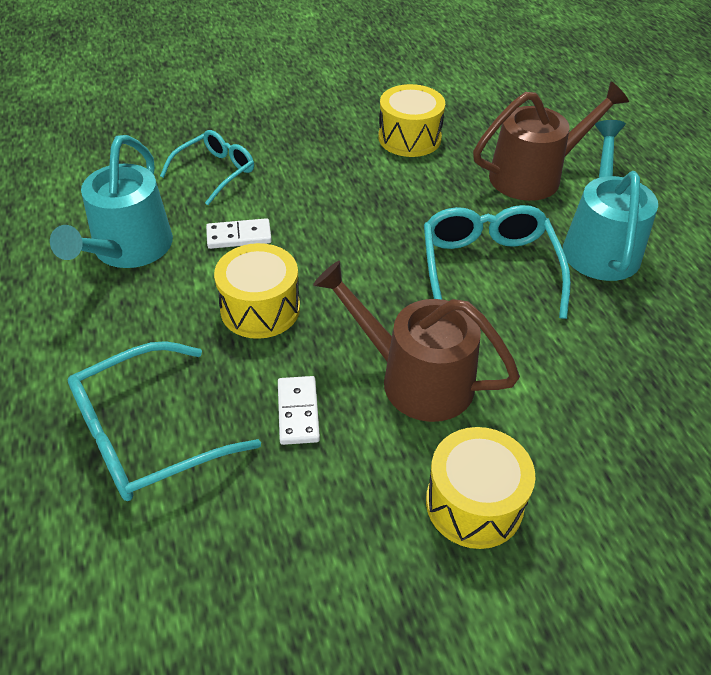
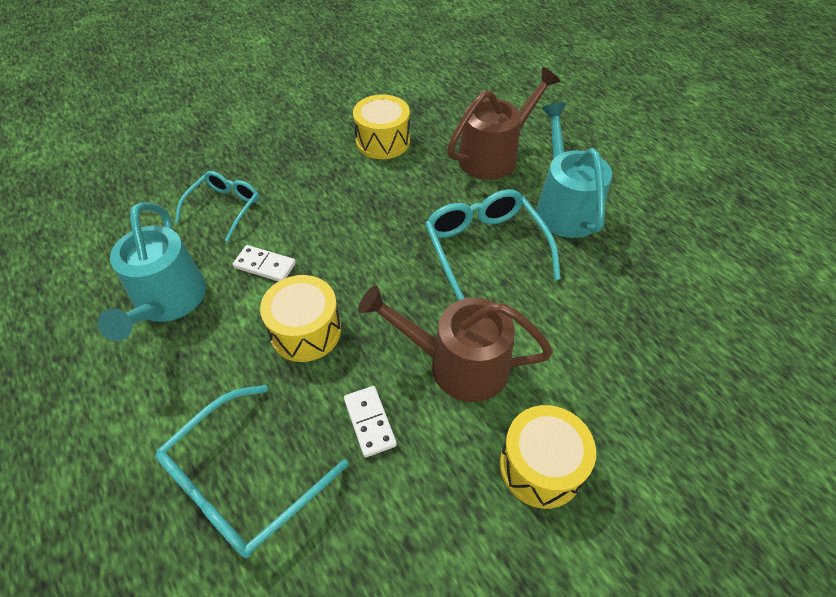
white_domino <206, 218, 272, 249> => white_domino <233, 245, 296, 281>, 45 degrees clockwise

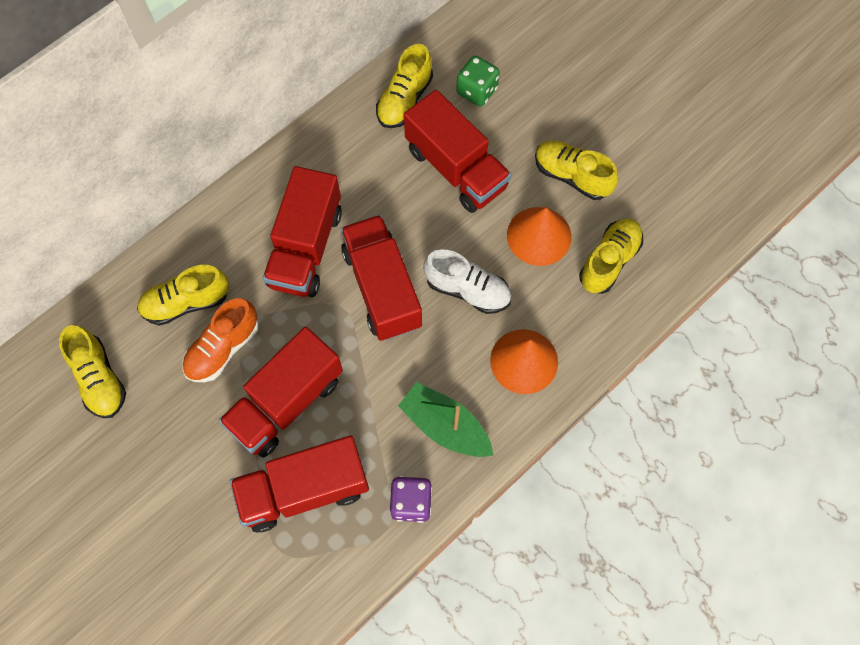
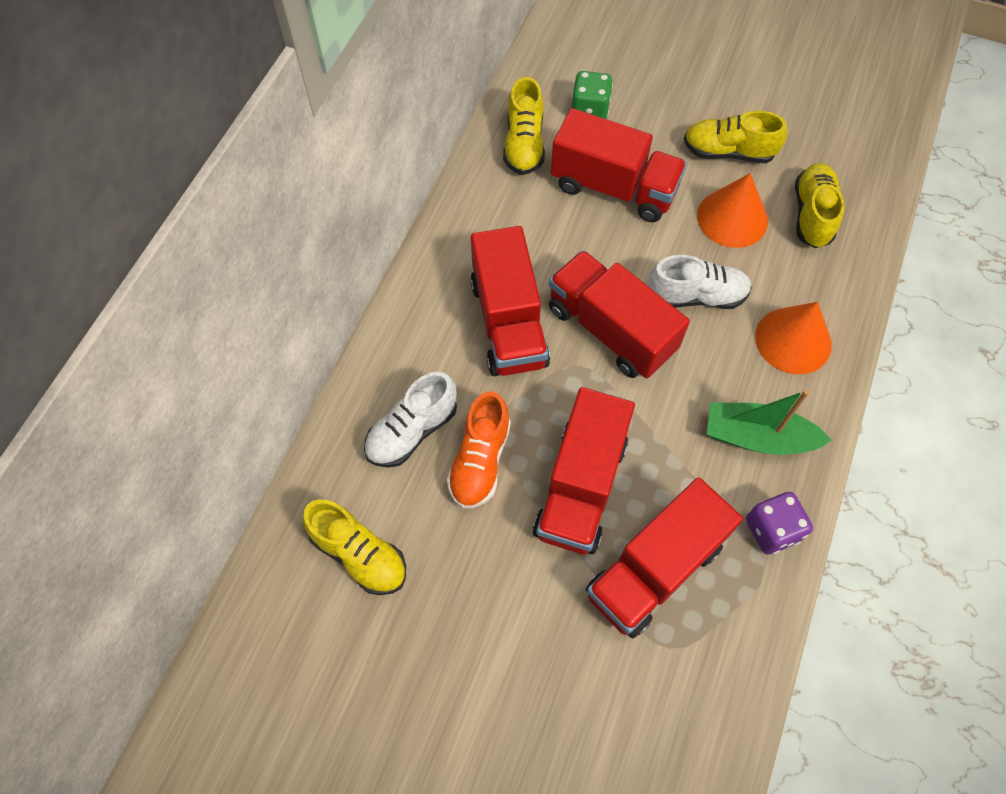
yellow_shoe <137, 265, 229, 326> => white_shoe <364, 372, 457, 467>

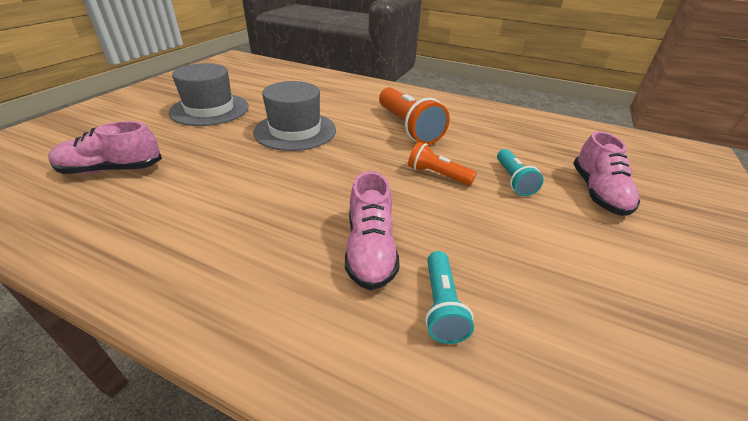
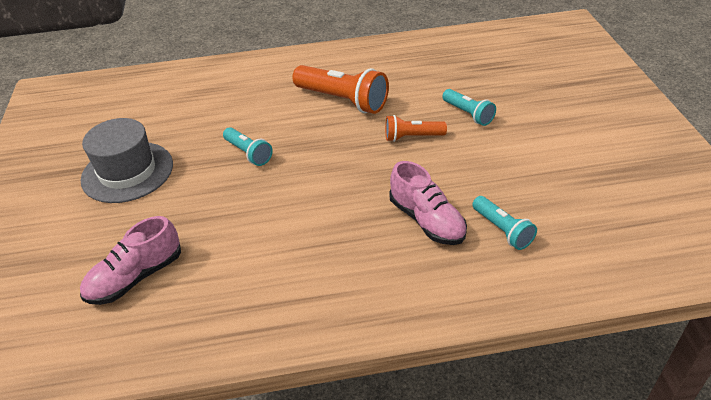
grey_hat <253, 81, 336, 151> => turquoise_flashlight <223, 127, 273, 166>
pink_shoe <573, 131, 640, 216> => nothing

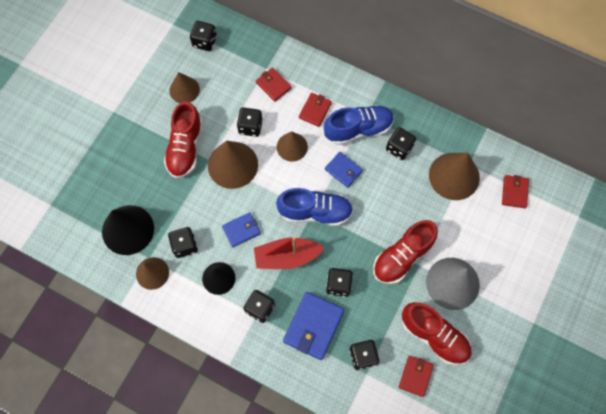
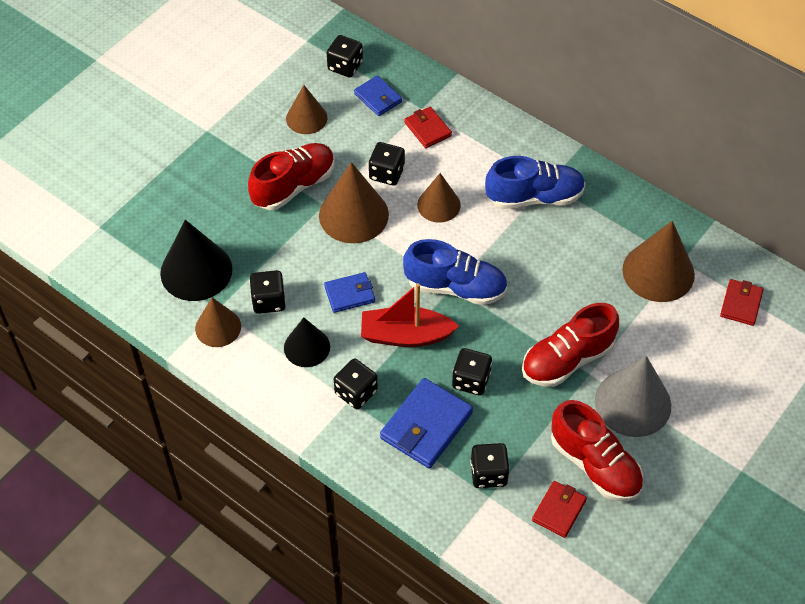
red_wallet <299, 93, 332, 127> => nothing
red_shoe <164, 101, 203, 178> => red_shoe <248, 143, 335, 210>, 150 degrees counterclockwise
black_dice <386, 127, 416, 160> => nothing
blue_wallet <325, 152, 363, 188> => blue_wallet <354, 75, 402, 116>, shifted

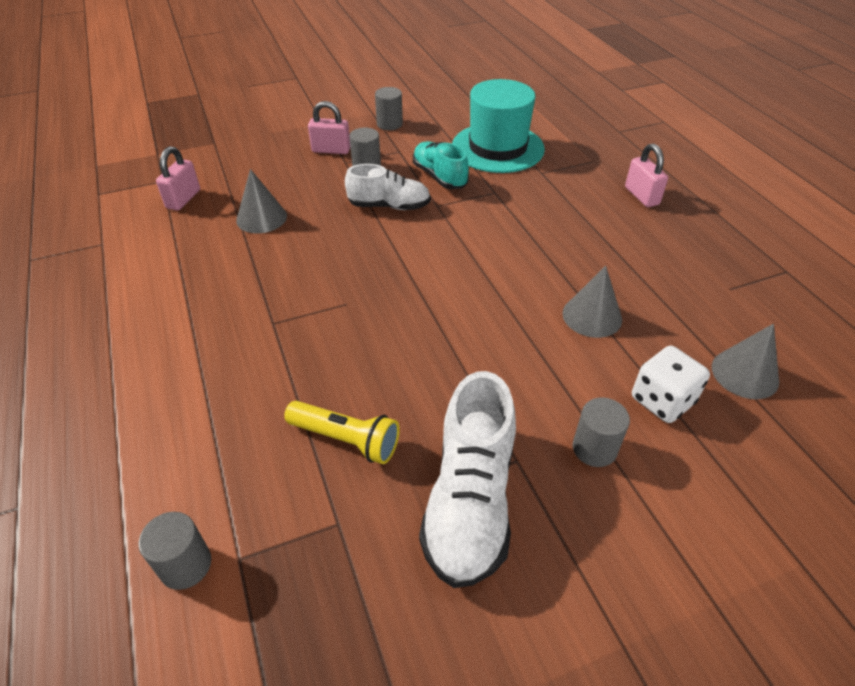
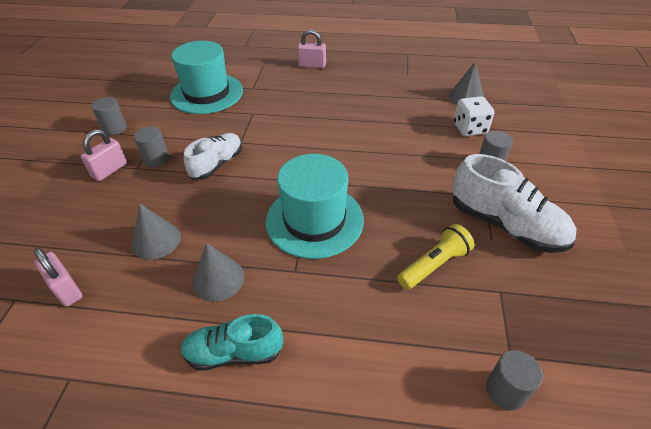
turquoise_shoe <413, 141, 469, 189> => turquoise_shoe <181, 314, 283, 371>, shifted
grey_cone <562, 266, 622, 338> => grey_cone <192, 243, 244, 302>, shifted
nothing => turquoise_hat <266, 154, 364, 259>

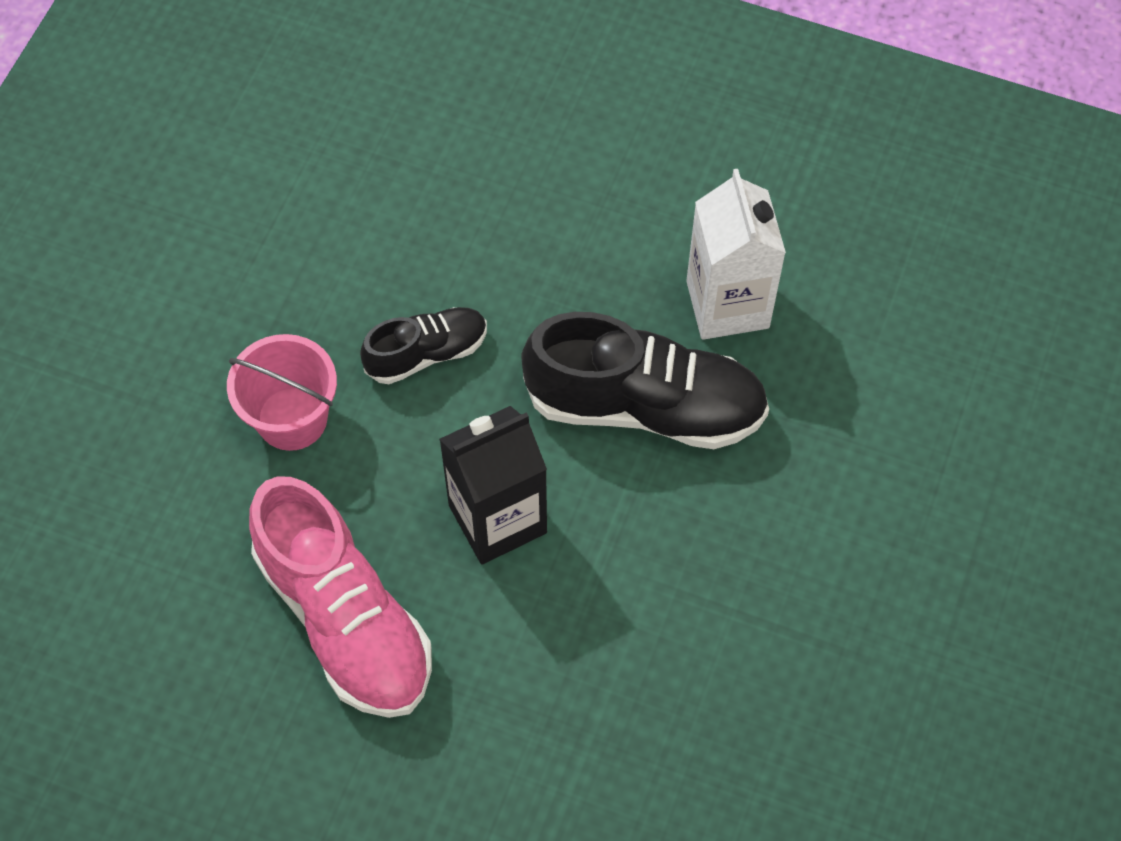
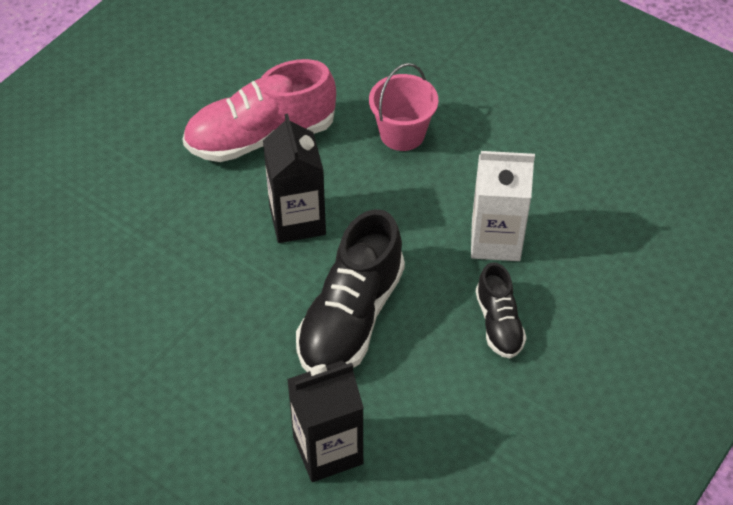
white_carton <686, 169, 786, 340> => white_carton <471, 151, 535, 261>, shifted
black_shoe <360, 307, 487, 384> => black_shoe <476, 262, 526, 358>, shifted
nothing => black_carton <287, 361, 364, 482>

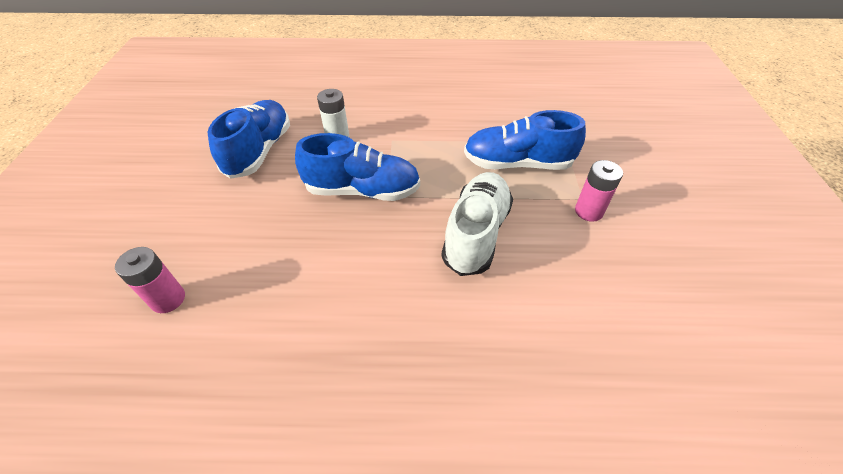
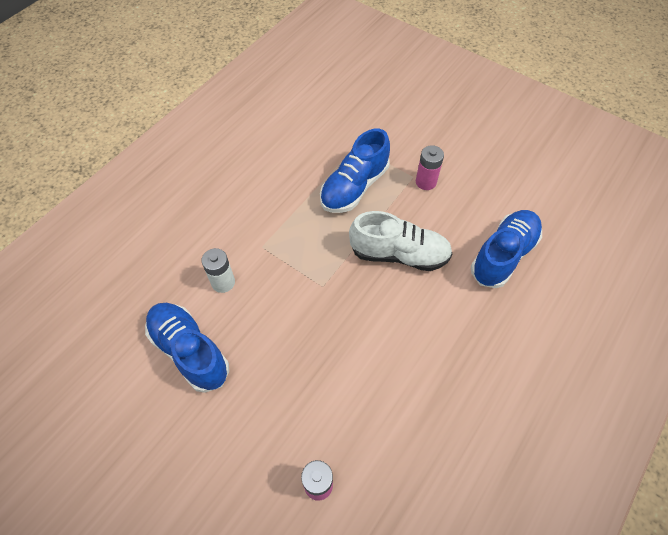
blue_shoe <295, 133, 420, 201> => blue_shoe <471, 210, 542, 288>, shifted
white_shoe <442, 172, 513, 276> => white_shoe <349, 211, 452, 271>, 135 degrees clockwise

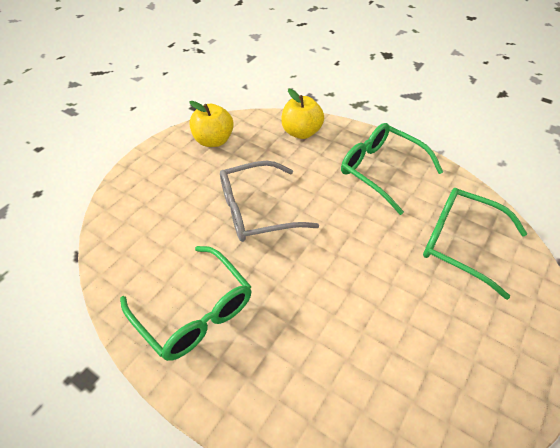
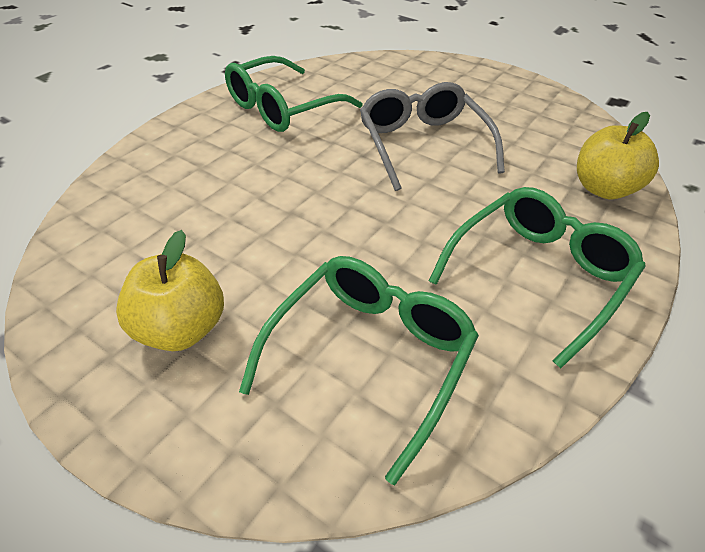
yellow_apple <189, 101, 234, 147> => yellow_apple <116, 230, 224, 351>, shifted

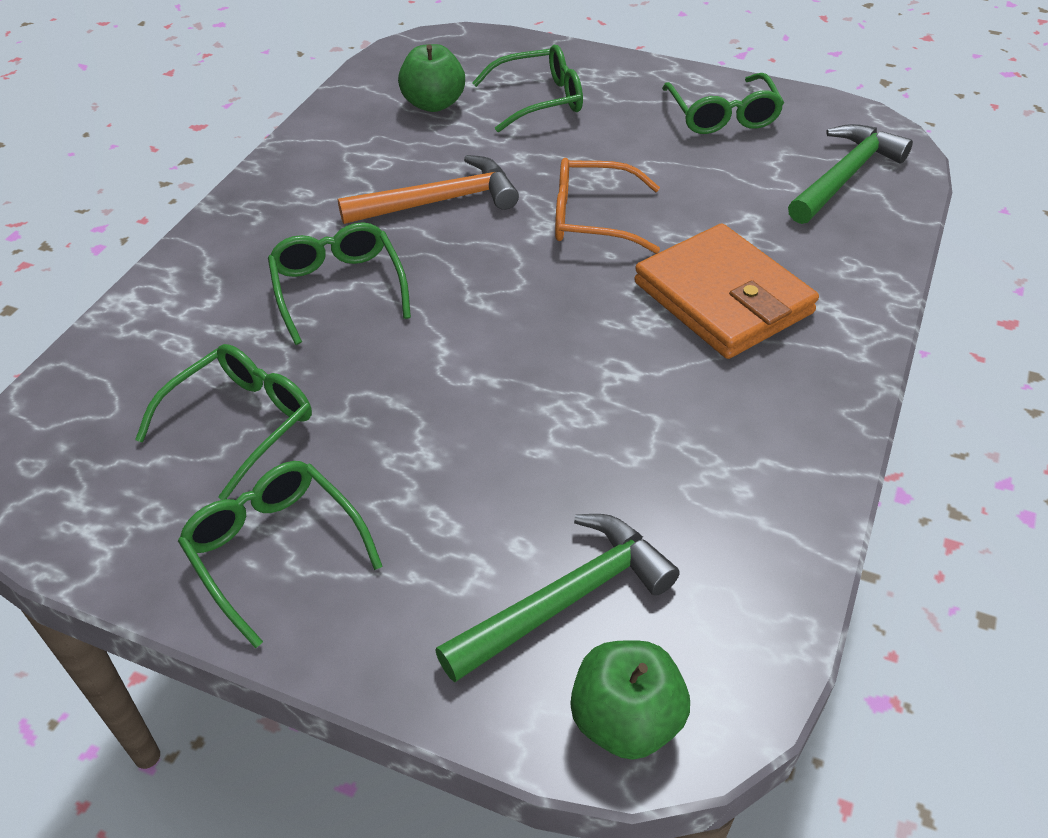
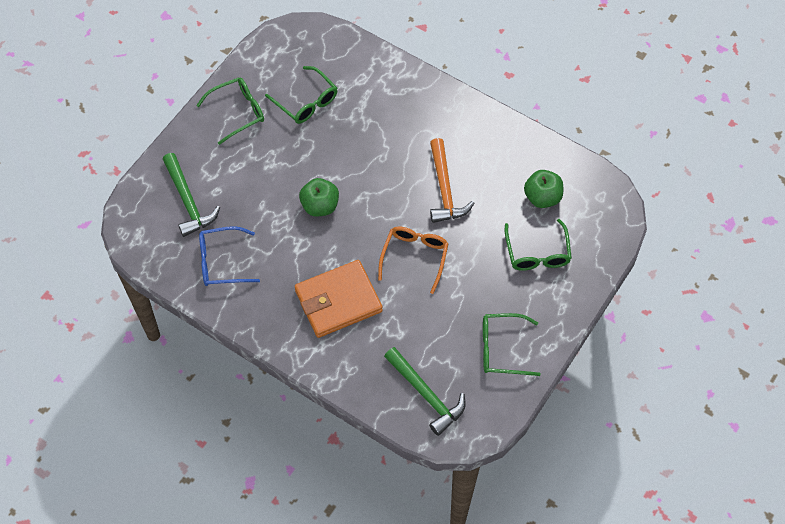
green_glasses <268, 222, 411, 345> => nothing
green_apple <570, 640, 690, 760> => green_apple <299, 178, 339, 217>, shifted
nothing => blue_glasses <199, 226, 260, 286>

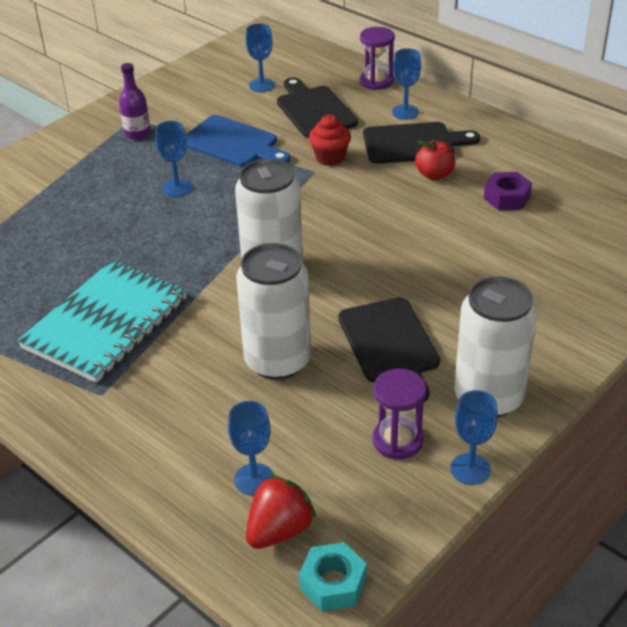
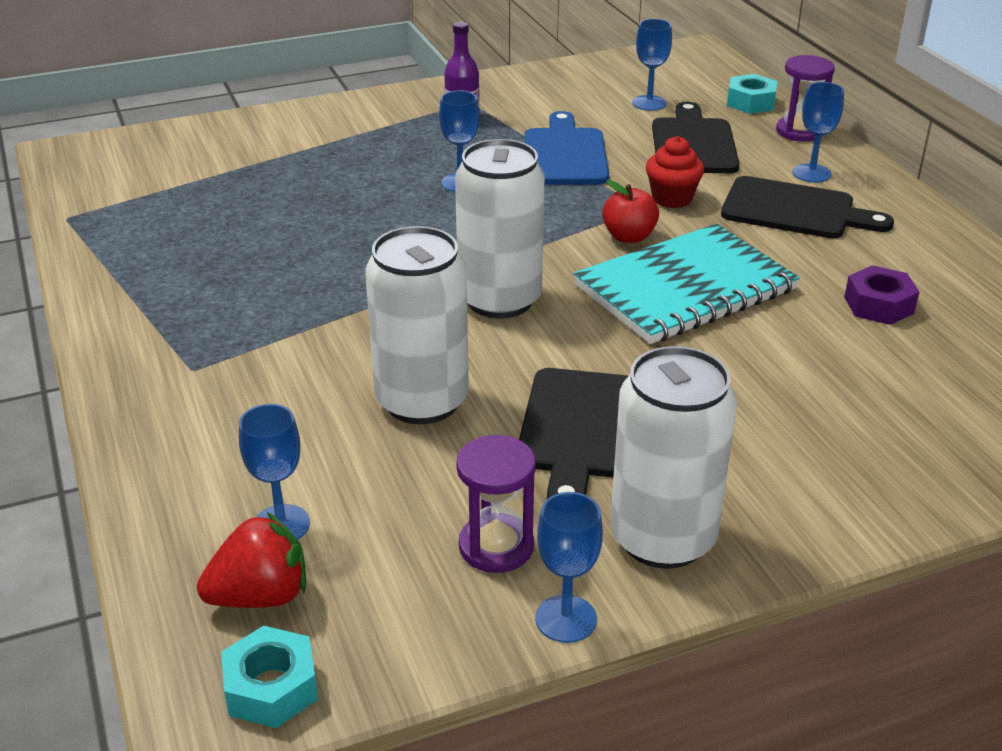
blue_cutting_board <186, 115, 290, 167> => blue_cutting_board <524, 111, 609, 185>, 150 degrees counterclockwise
red_apple <415, 140, 455, 180> => red_apple <602, 180, 659, 243>, shifted
turquoise_notebook <17, 260, 187, 383> => turquoise_notebook <573, 224, 800, 344>, shifted
nothing => turquoise_nut <727, 74, 777, 114>

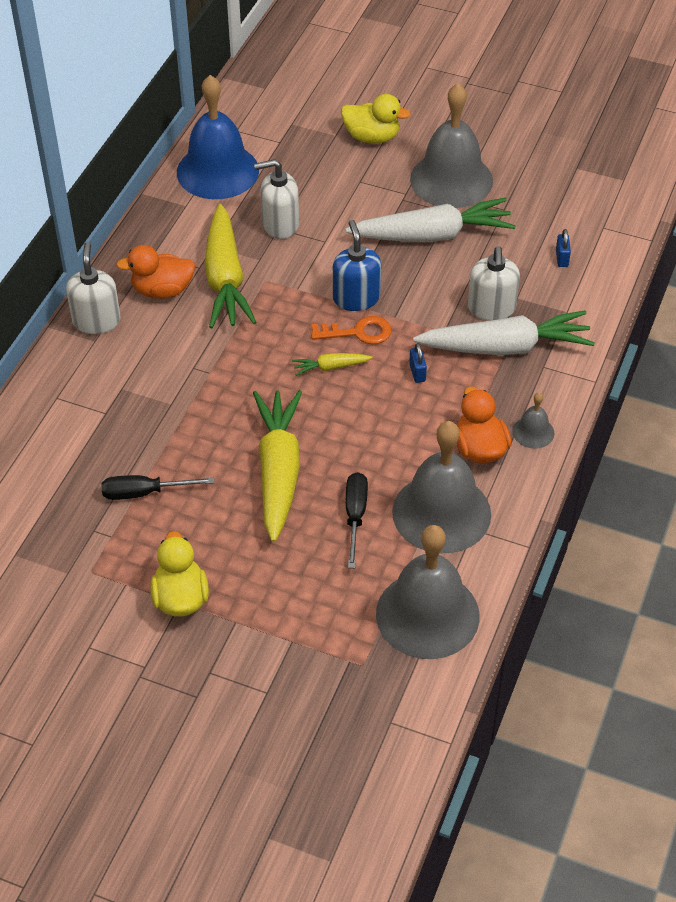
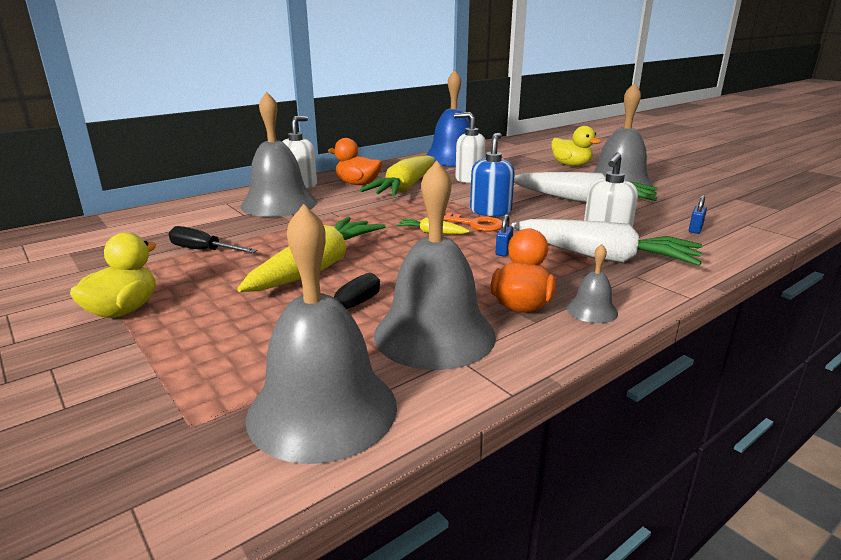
nothing => grey_bell <241, 92, 317, 217>

